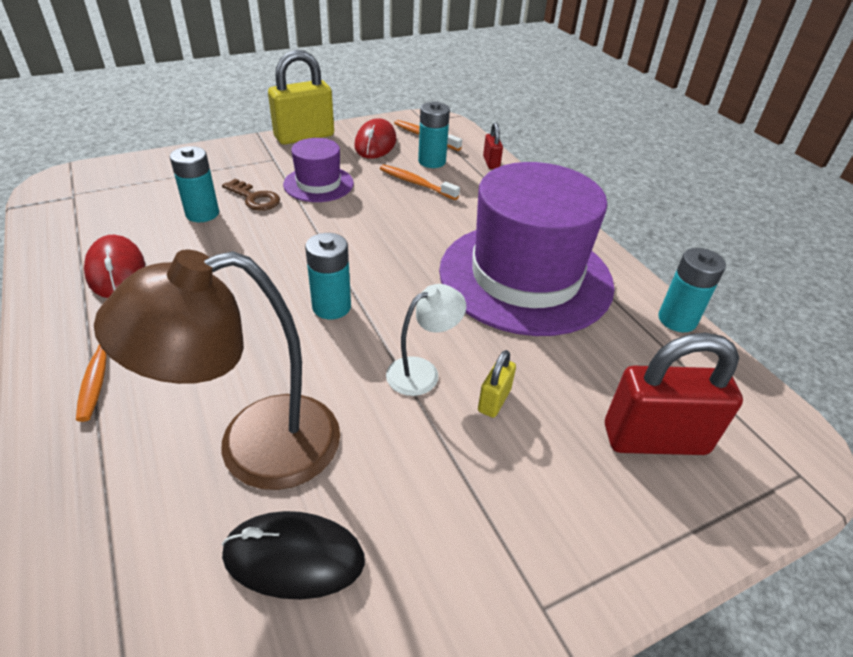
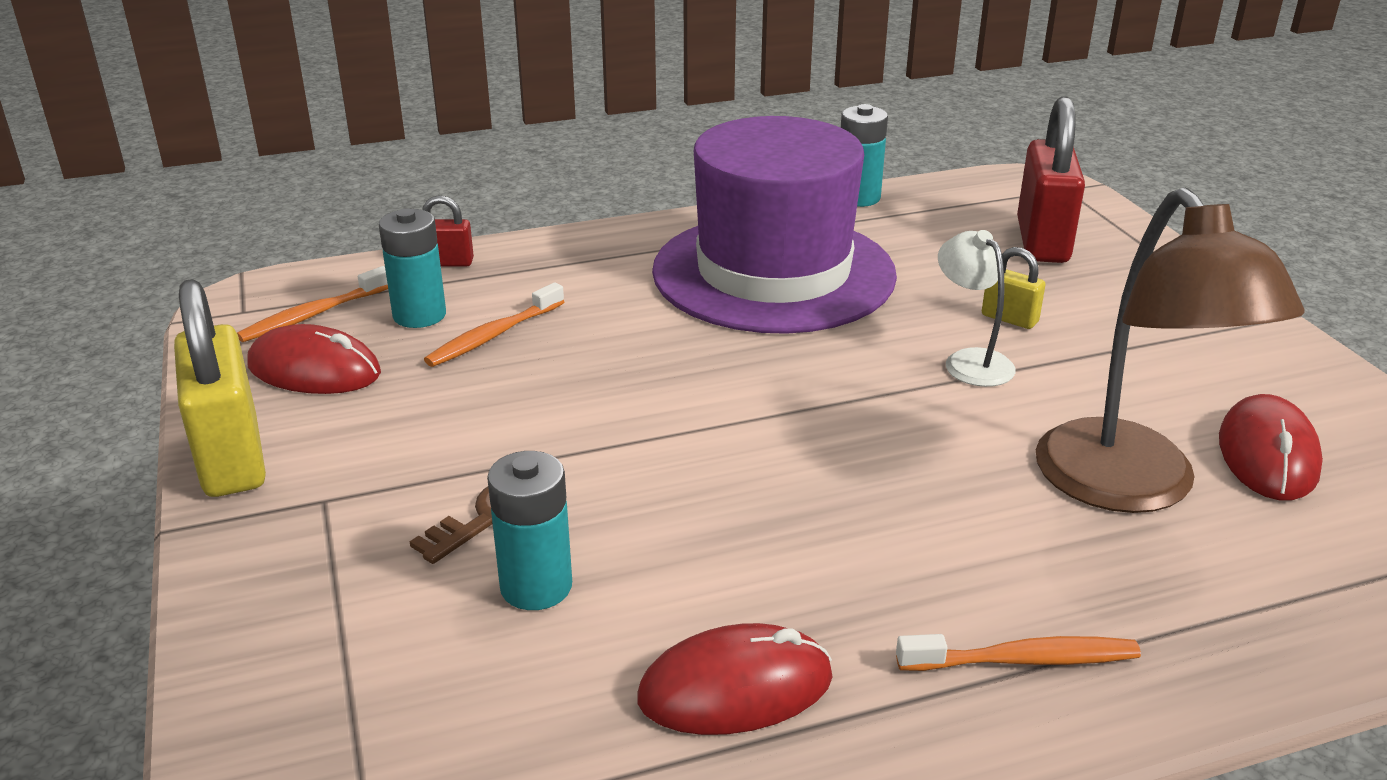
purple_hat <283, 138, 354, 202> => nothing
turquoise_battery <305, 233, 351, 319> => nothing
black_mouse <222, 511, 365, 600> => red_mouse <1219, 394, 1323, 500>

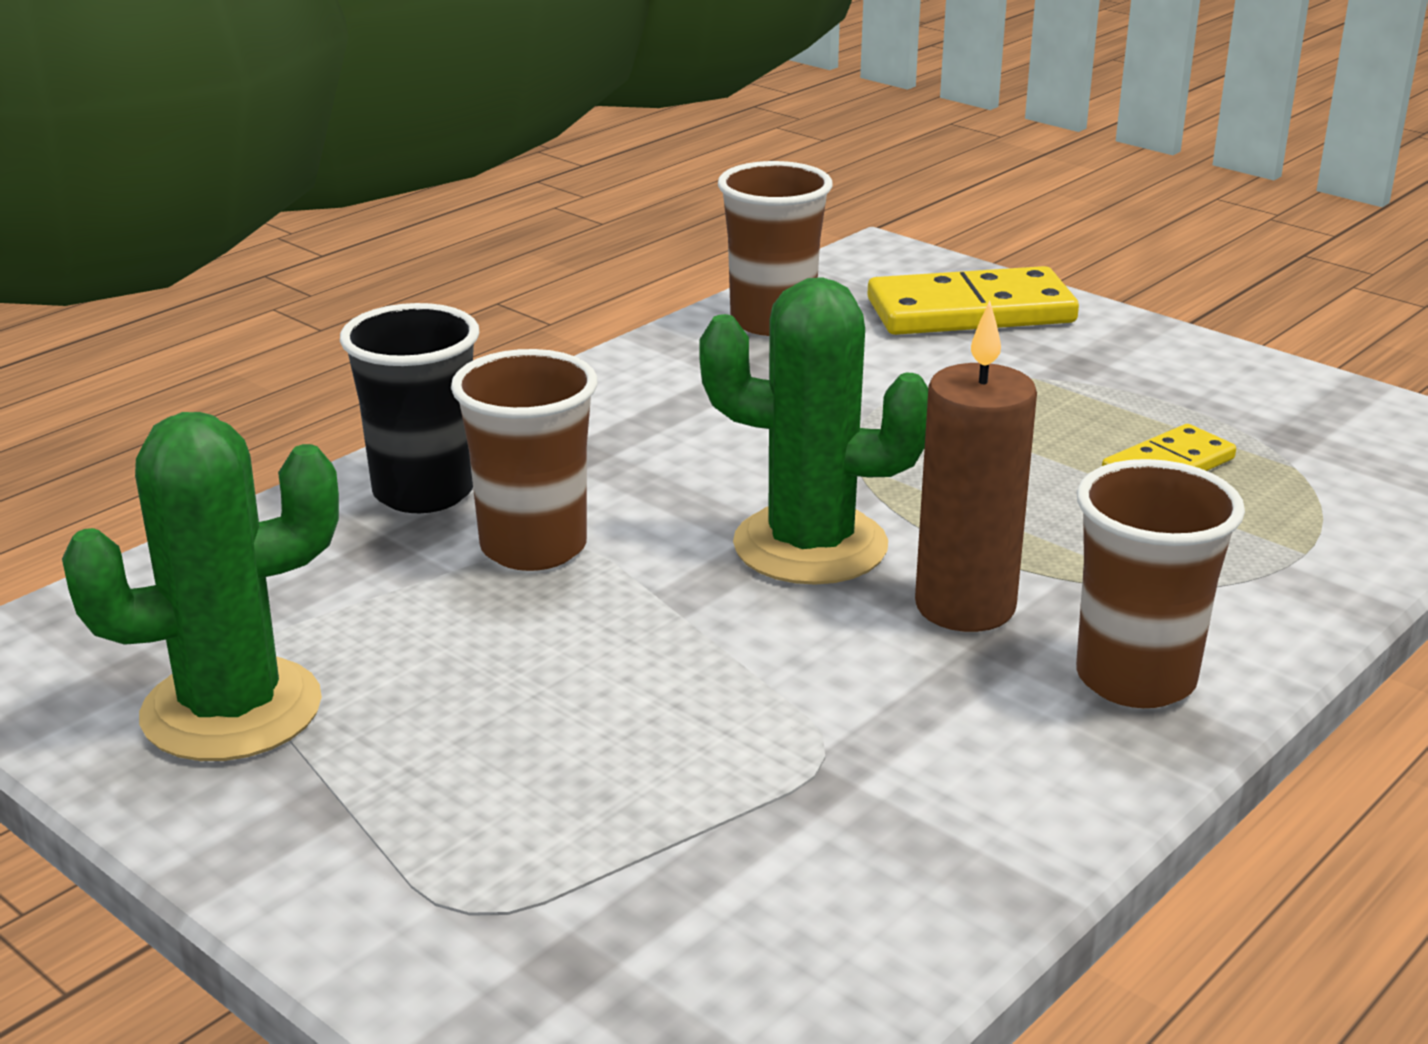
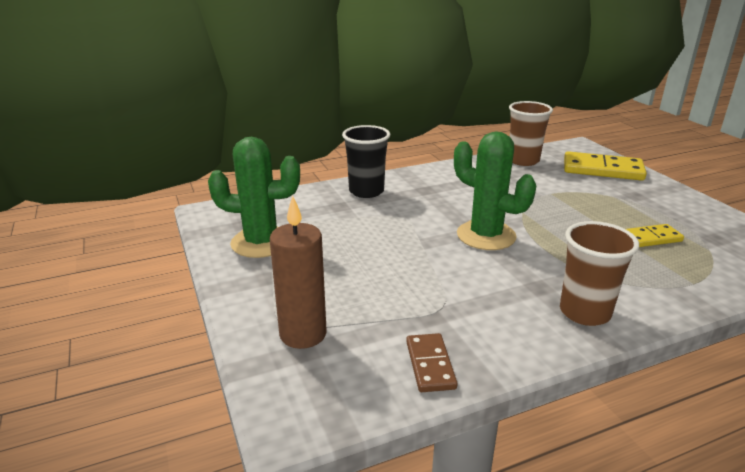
brown_candle <915, 300, 1037, 632> => brown_candle <270, 195, 327, 349>, shifted
brown_cup <451, 349, 598, 571> => nothing
nothing => brown_domino <406, 333, 458, 392>

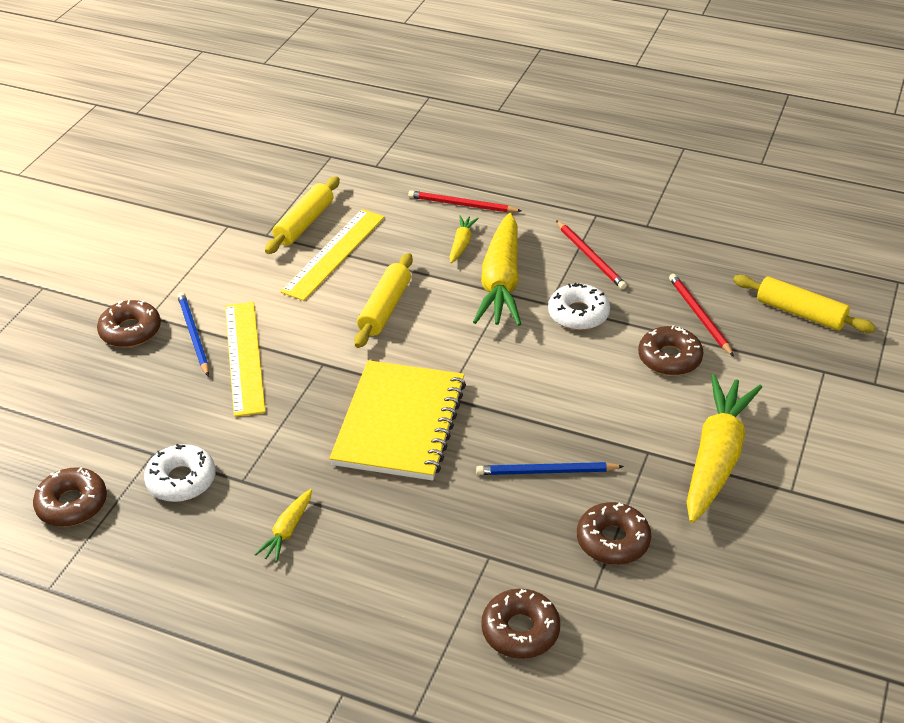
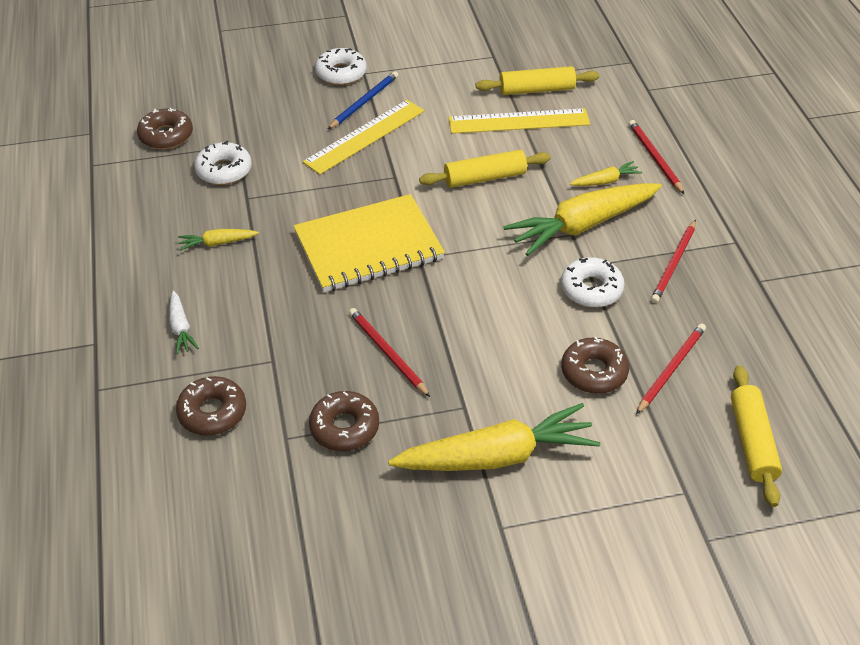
brown_donut <97, 300, 161, 348> => white_donut <315, 48, 367, 85>
blue_pencil <476, 462, 624, 475> => red_pencil <349, 308, 430, 397>
nothing => white_carrot <169, 290, 199, 354>

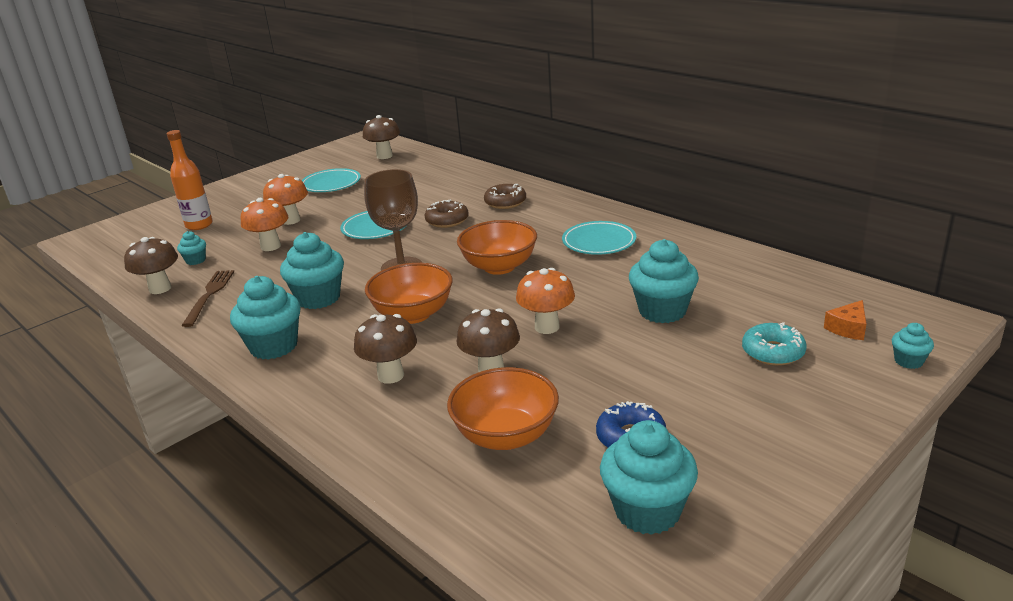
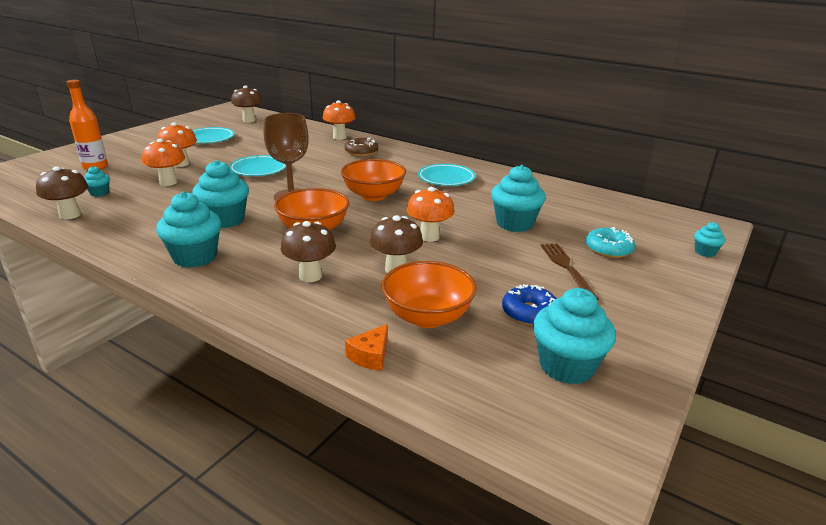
brown_donut <425, 200, 469, 228> => nothing
brown_fork <181, 270, 234, 327> => brown_fork <541, 243, 599, 300>, shifted
orange_cheese <824, 300, 866, 340> => orange_cheese <345, 324, 388, 371>, shifted
nothing => orange_mushroom <323, 100, 356, 140>

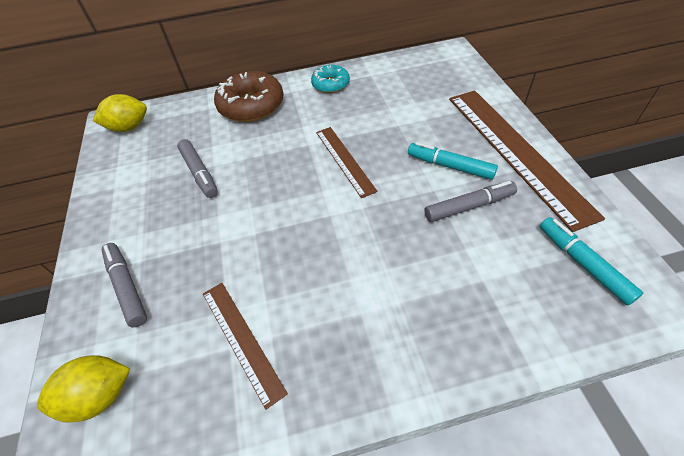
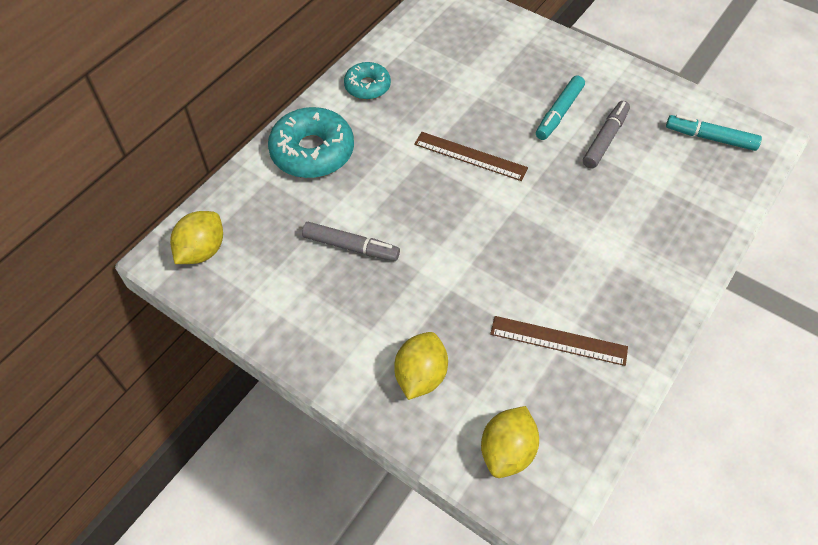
brown_donut <214, 71, 284, 122> => turquoise_donut <268, 107, 354, 178>
brown_ruler <449, 91, 605, 232> => nothing
turquoise_marker <408, 142, 498, 180> => turquoise_marker <536, 75, 585, 140>, 45 degrees counterclockwise
grey_marker <102, 243, 147, 327> => yellow_lemon <394, 332, 448, 400>

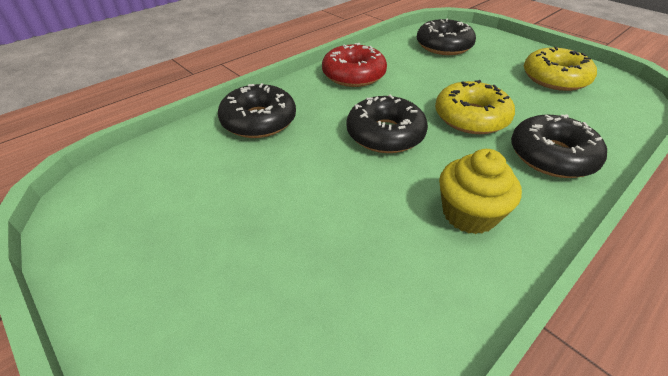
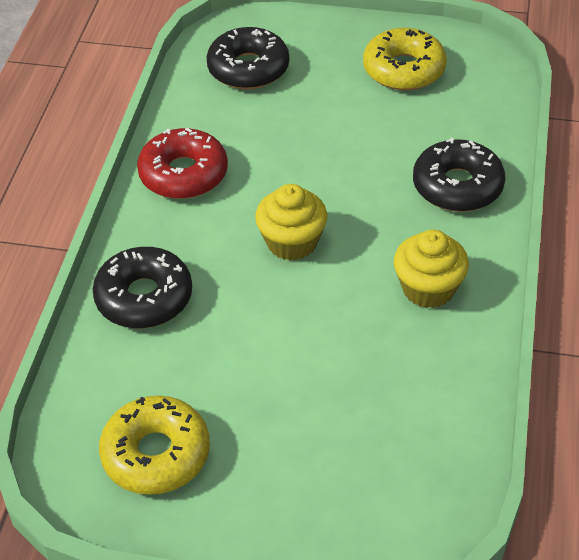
yellow_donut <435, 80, 515, 134> => yellow_donut <99, 395, 210, 495>, shifted
black_donut <346, 95, 428, 153> => yellow_cupcake <255, 184, 327, 261>

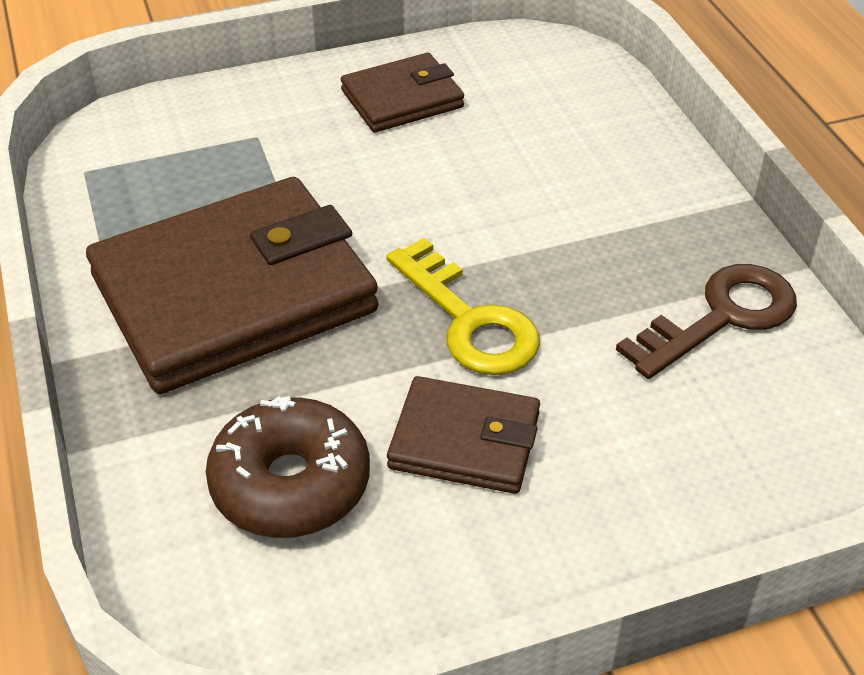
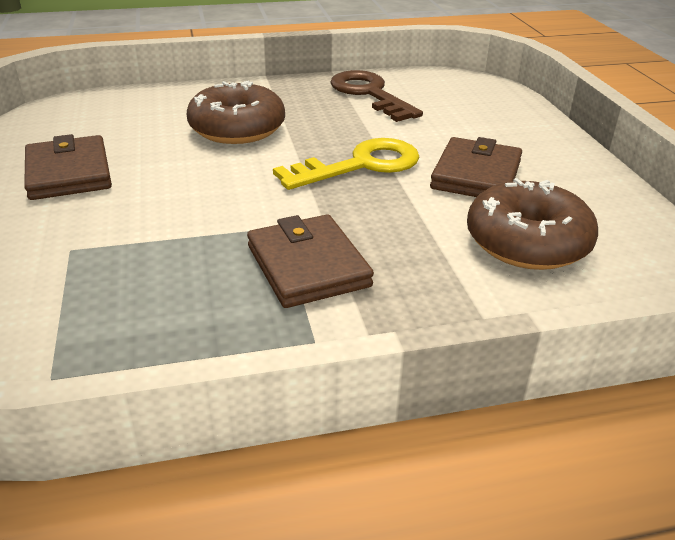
brown_wallet <86, 177, 379, 394> => brown_wallet <247, 215, 374, 308>, x0.51
nothing => brown_donut <187, 81, 285, 144>

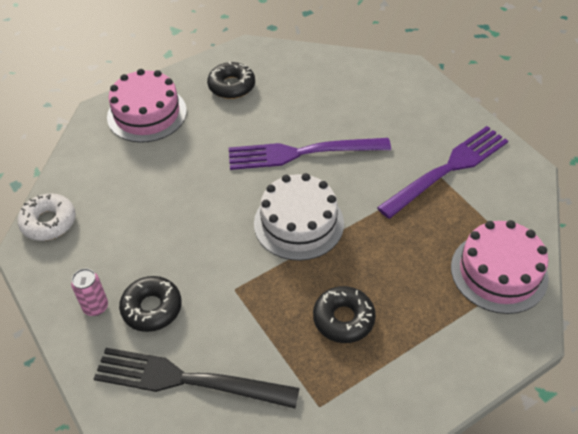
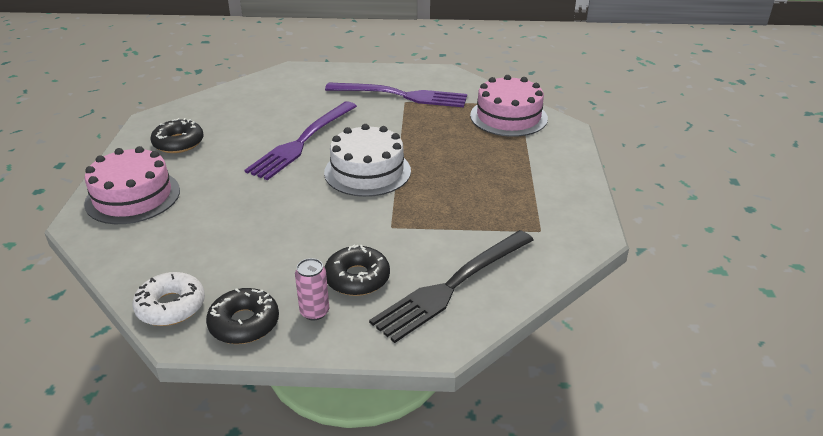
purple_fork <377, 126, 508, 219> => purple_fork <325, 83, 467, 107>, 105 degrees clockwise
black_donut <313, 286, 376, 343> => black_donut <206, 288, 279, 344>, shifted

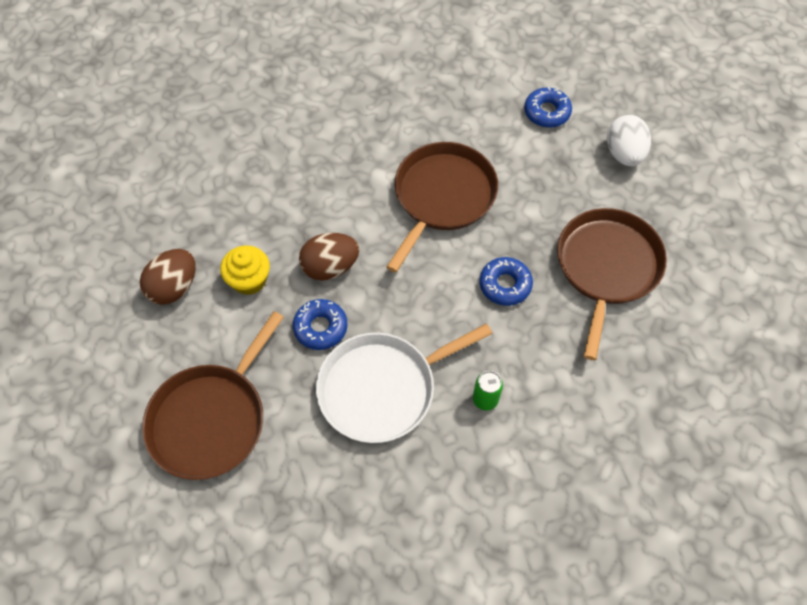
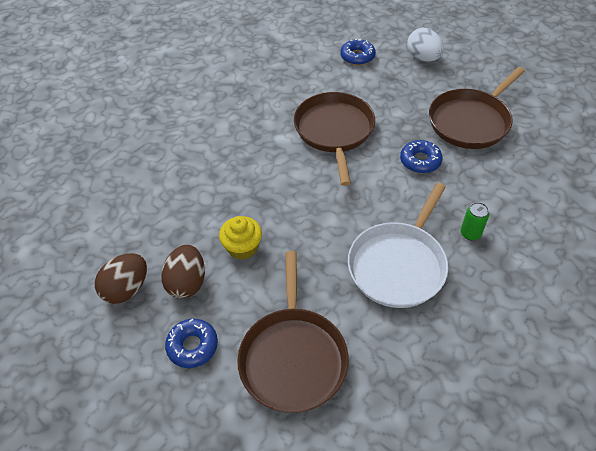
brown_pan <557, 208, 667, 360> => brown_pan <429, 67, 525, 149>, 120 degrees counterclockwise
brown_egg <299, 233, 359, 280> => brown_egg <95, 253, 147, 304>, shifted
blue_donut <293, 299, 347, 350> => blue_donut <165, 319, 218, 368>, shifted

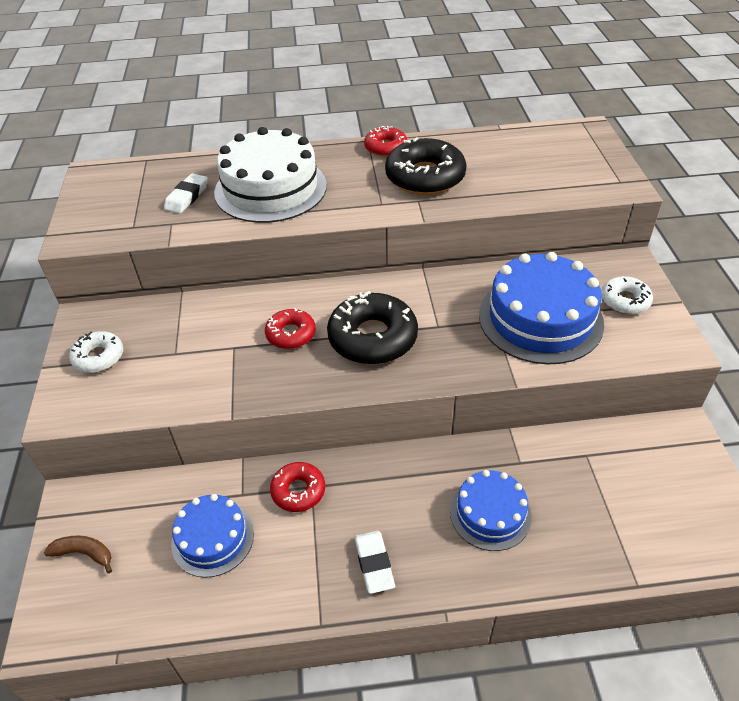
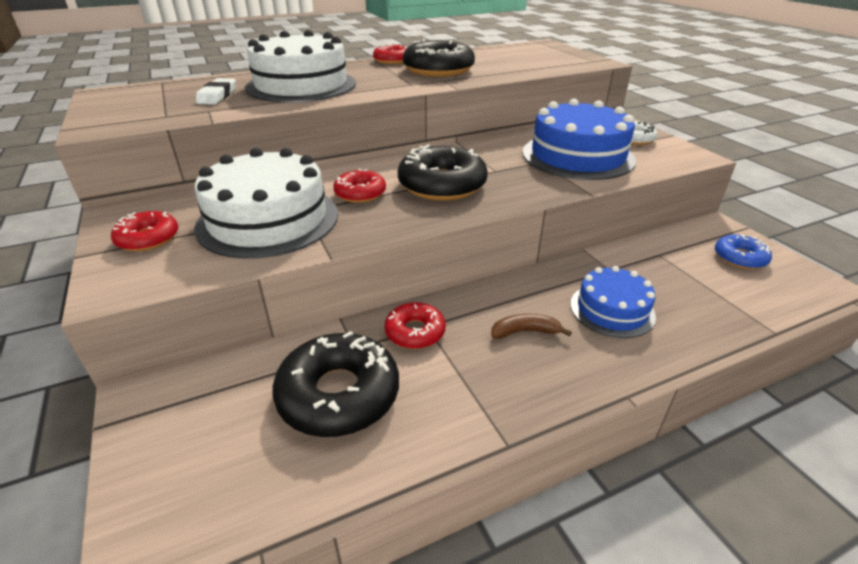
white_donut <69, 331, 123, 373> => red_donut <111, 211, 179, 251>
blue_cake <171, 494, 254, 578> => black_donut <272, 331, 399, 437>
white_eraser <354, 531, 395, 594> => nothing
brown_banana <44, 535, 112, 574> => brown_banana <491, 314, 572, 339>, shifted
nothing => white_cake <194, 148, 338, 259>
nothing => blue_donut <715, 235, 772, 269>

